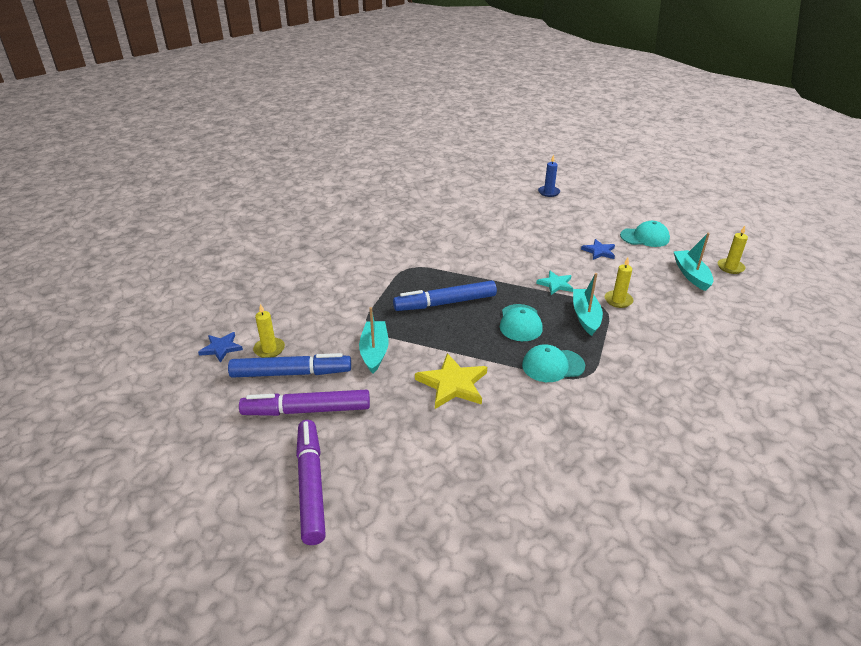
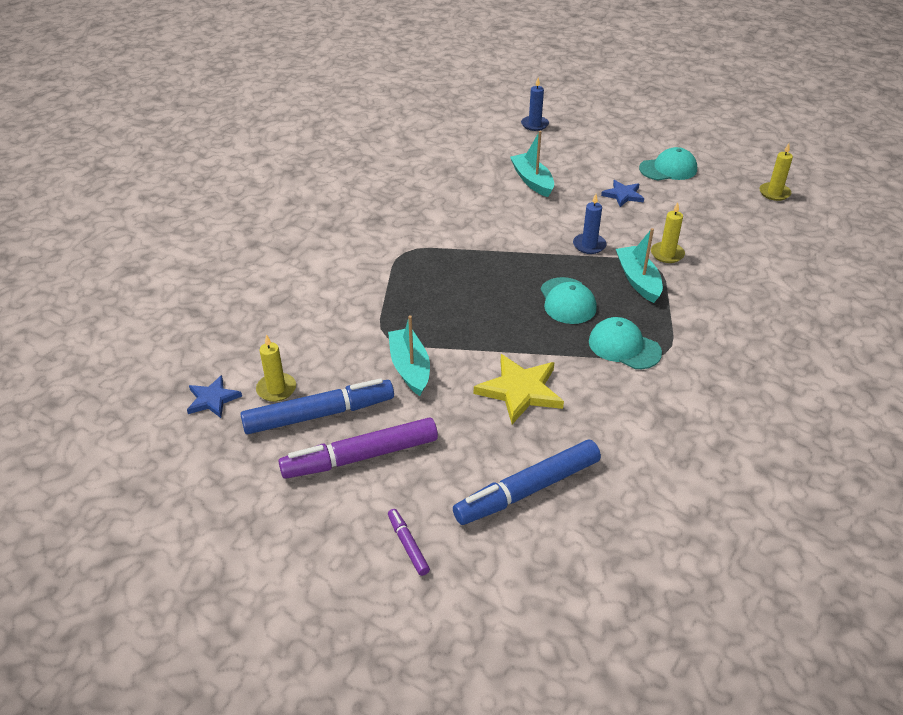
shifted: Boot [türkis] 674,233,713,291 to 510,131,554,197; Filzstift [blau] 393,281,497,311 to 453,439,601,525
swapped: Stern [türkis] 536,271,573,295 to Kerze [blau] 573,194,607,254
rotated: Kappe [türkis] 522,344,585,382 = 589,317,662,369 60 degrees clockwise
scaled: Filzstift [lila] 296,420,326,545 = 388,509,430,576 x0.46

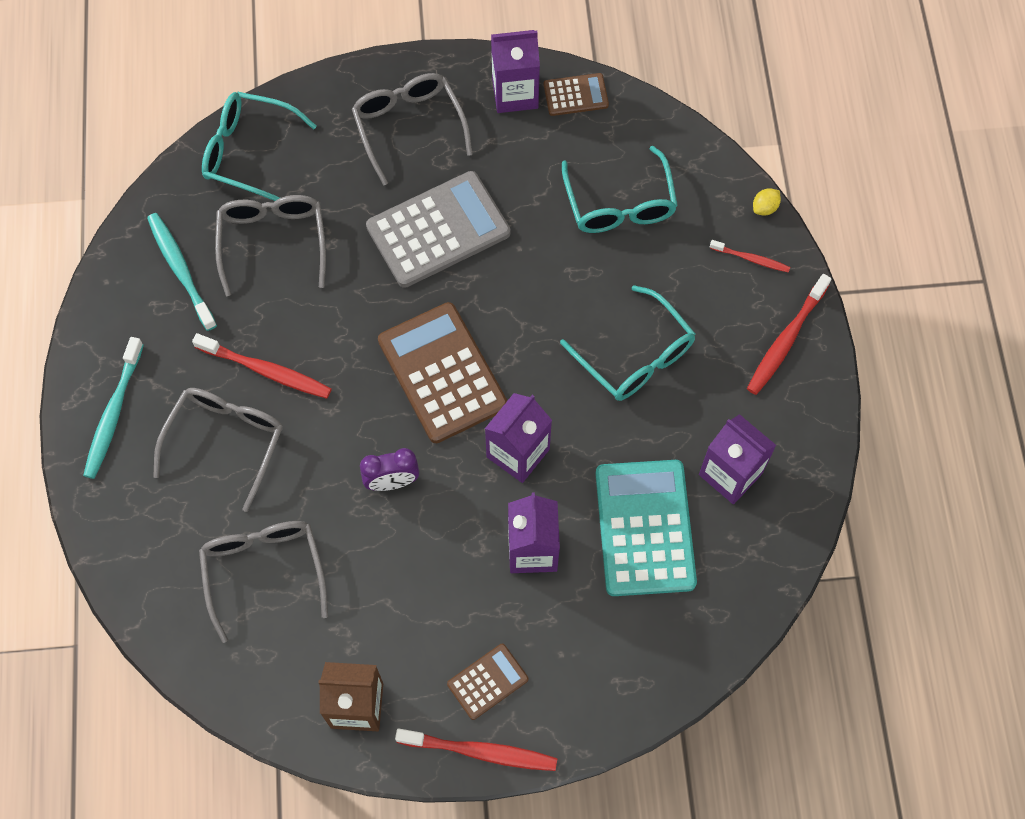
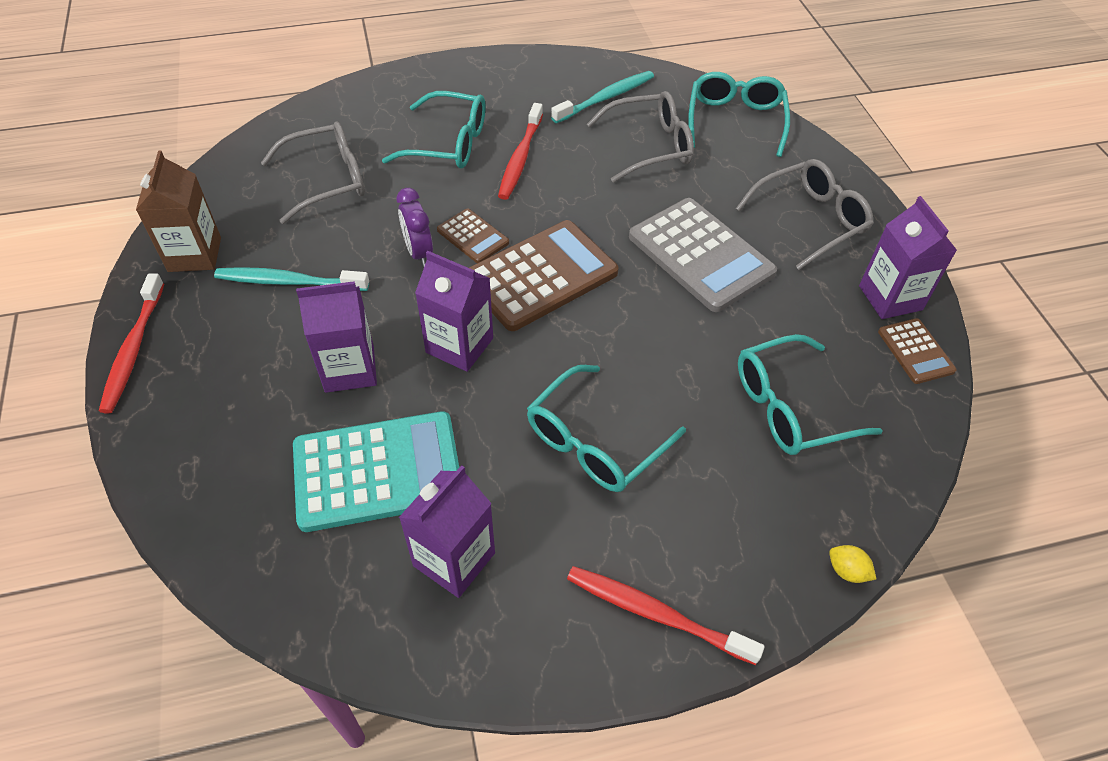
gone: Zahnbürste [rot] 710,240,790,273
shifted: Zahnbürste [türkis] 83,337,144,479 to 214,267,369,291; Taschenrechner [braun] 447,644,528,720 to 437,208,509,263
repainted: Brille [grau] 153,388,283,512 to Brille [türkis] 382,91,485,169

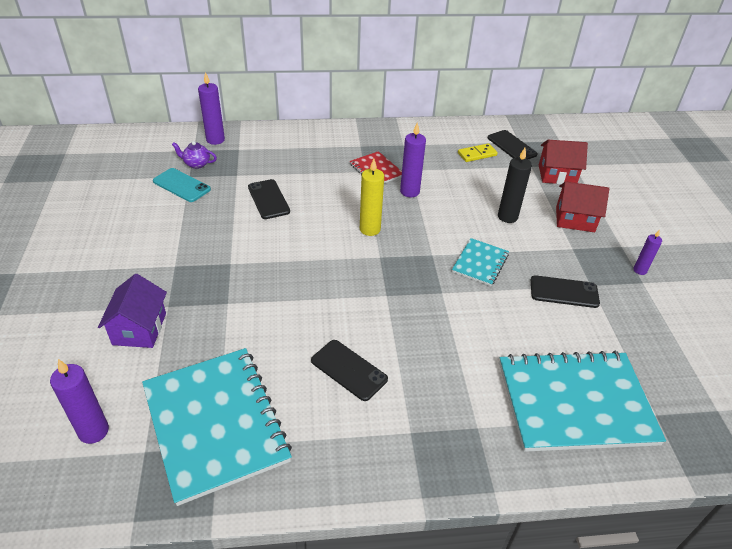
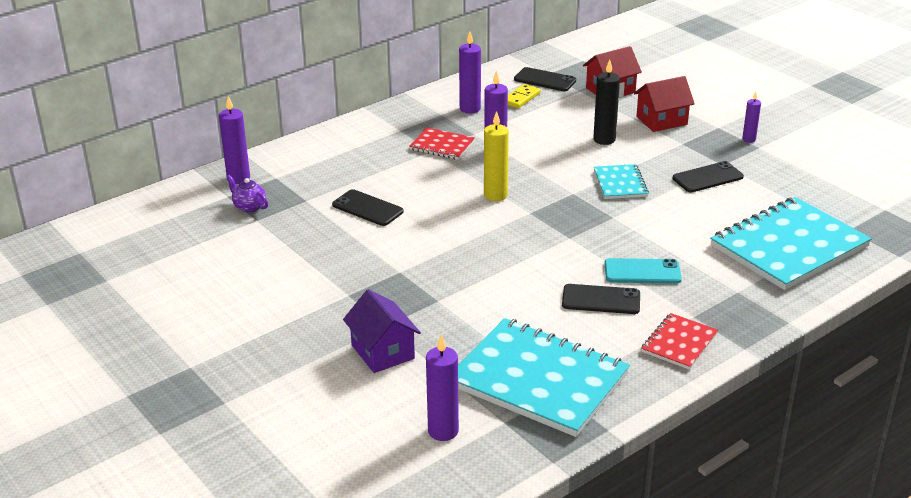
new: Kerze [lila] 459,32,481,114; Notizbuch [rot] 641,313,718,370
shifted: Handy [türkis] 153,168,211,202 to 604,258,682,284
rotated: Teekanne [lila] 172,141,217,169 = 226,175,268,212 60 degrees clockwise

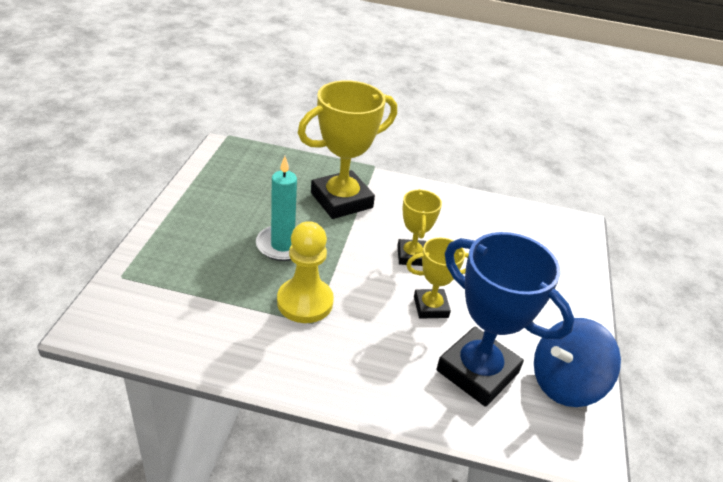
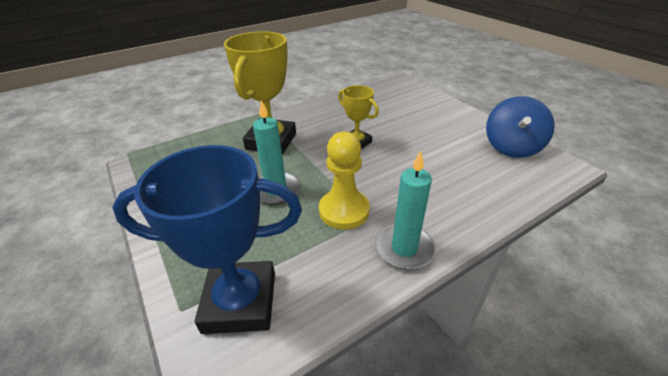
gone: Pokal [gelb] 406,238,469,319
new: Kerze [türkis] 375,151,436,270
shifted: Pokal [blau] 437,232,574,407 to 112,145,302,334

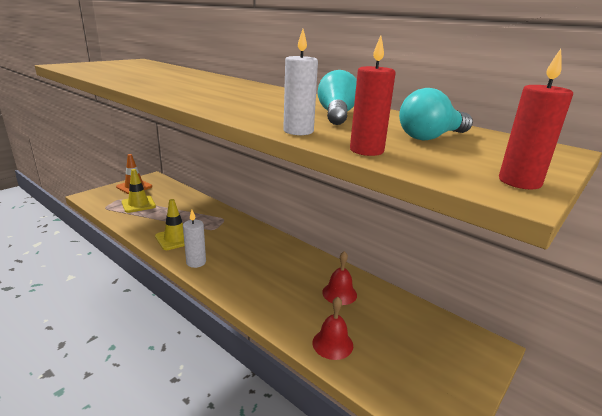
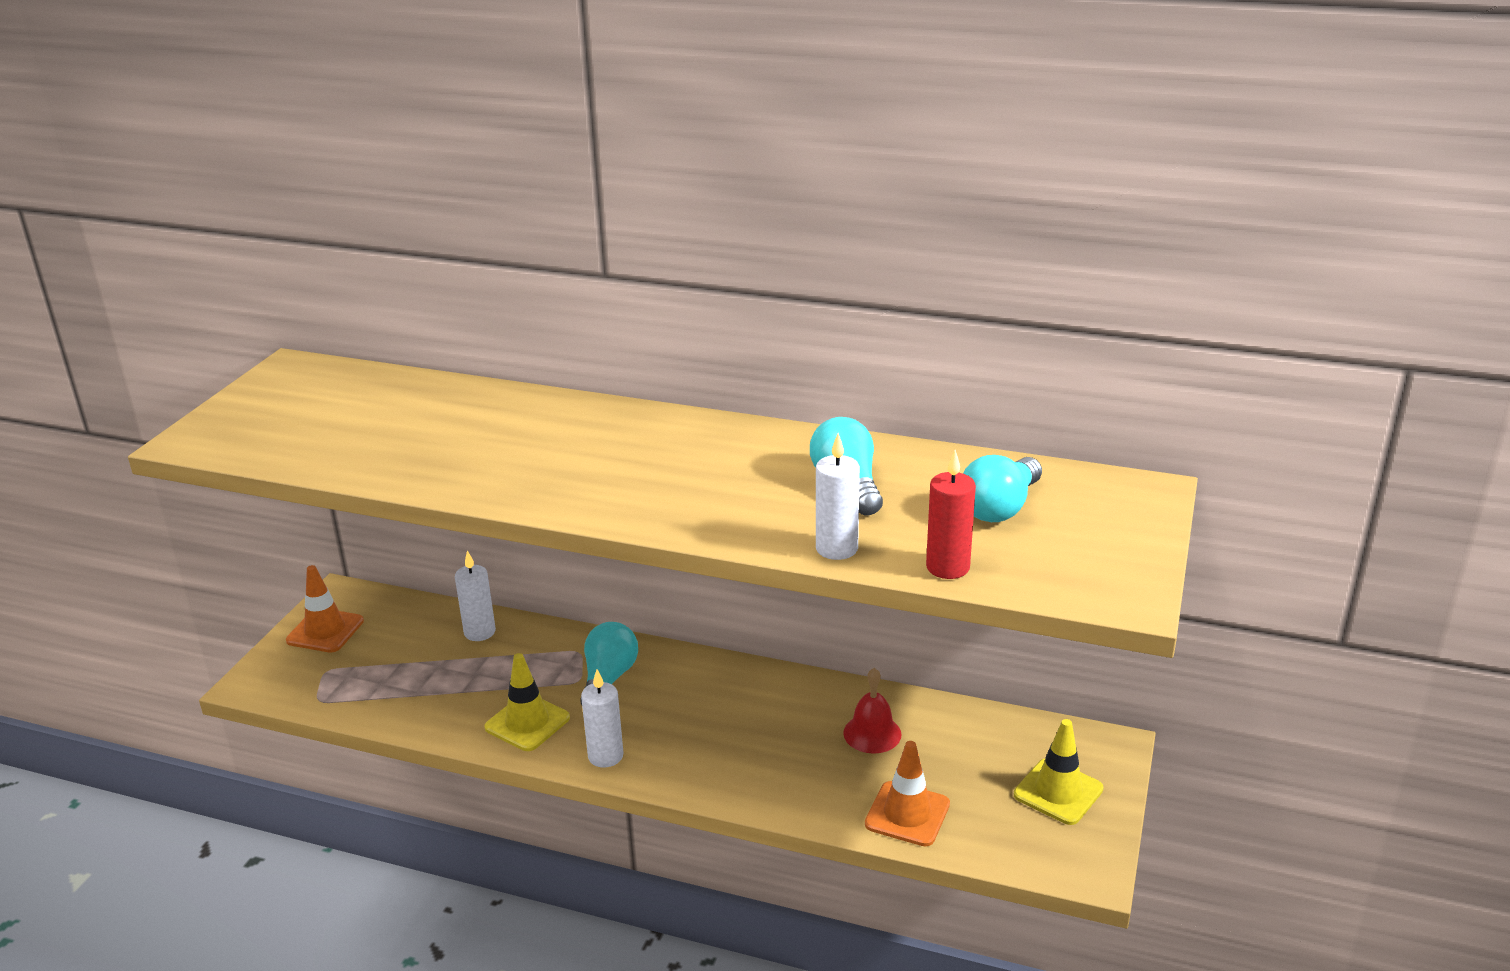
gone: Kerze [rot] 499,49,573,189
new: Kerze [weiß] 455,551,496,641; Glühbirne [türkis] 581,622,638,705
shifted: Leitkegel [gelb] 121,169,156,213 to 1014,719,1104,825
swapped: Glocke [rot] 313,297,353,360 to Leitkegel [orange] 865,741,950,846

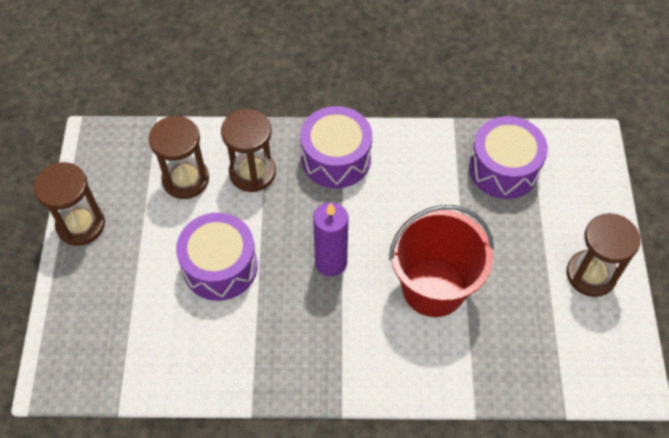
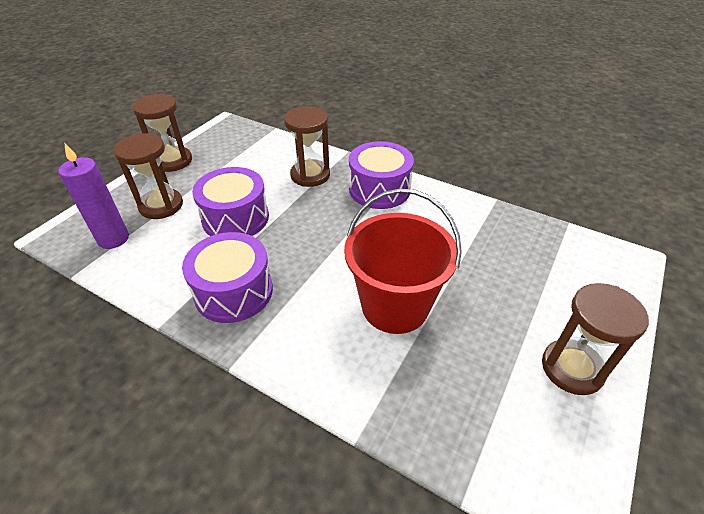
shifted: Sanduhr [braun] 149,116,209,199 to 113,133,183,219; Trommel [lila] 469,116,548,199 to 182,232,273,323; Kerze [lila] 313,202,348,277 to 58,144,129,249

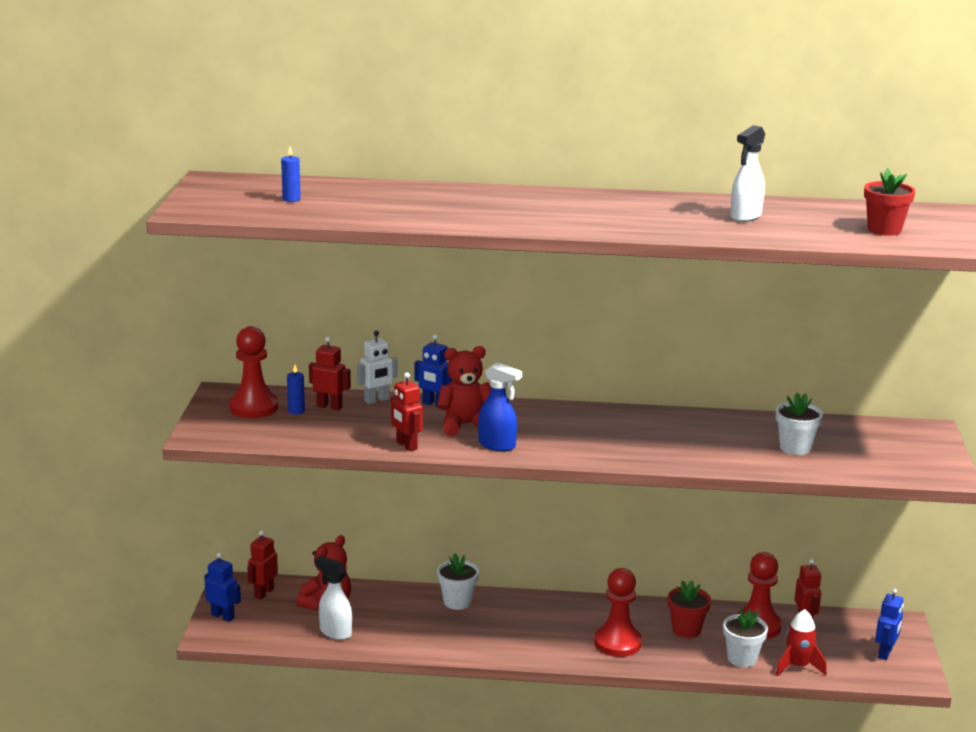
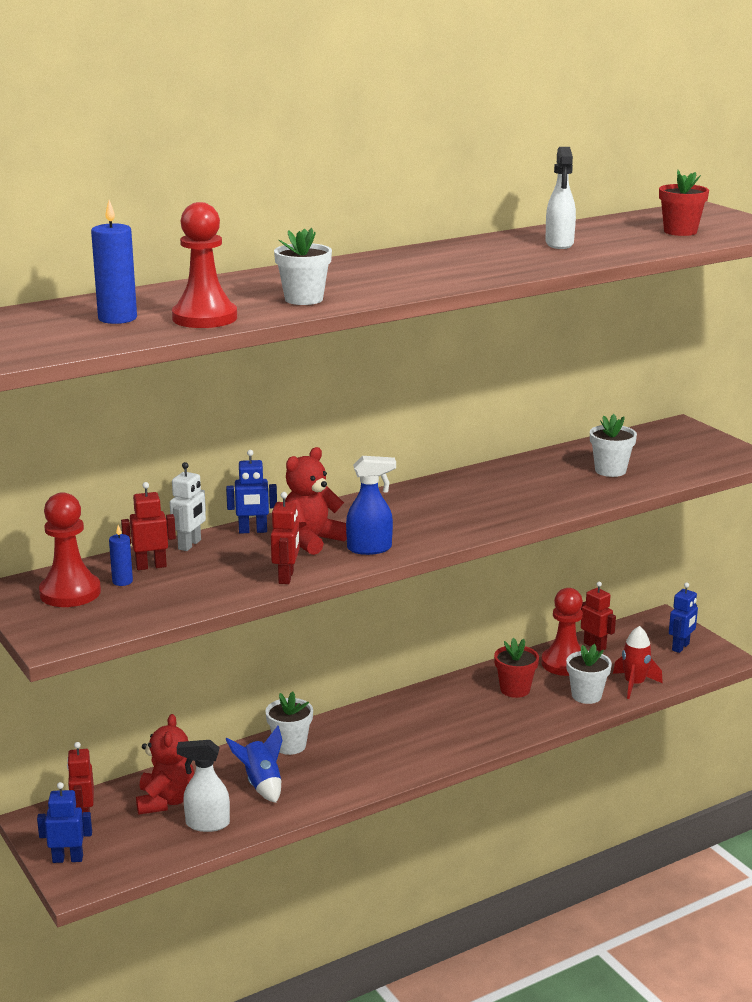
new: Blumentopf [weiß] 274,228,332,305; Rakete [blau] 225,726,283,803
shifted: Bauer [rot] 594,568,642,657 to 172,202,237,328
rotated: Roboter [rot] 391,372,423,451 = 271,492,300,584 105 degrees counterclockwise; Roboter [blau] 875,588,903,660 = 669,582,698,653 45 degrees clockwise
scaled: Kerze [blau] 281,147,301,202 = 91,200,137,324 x1.74

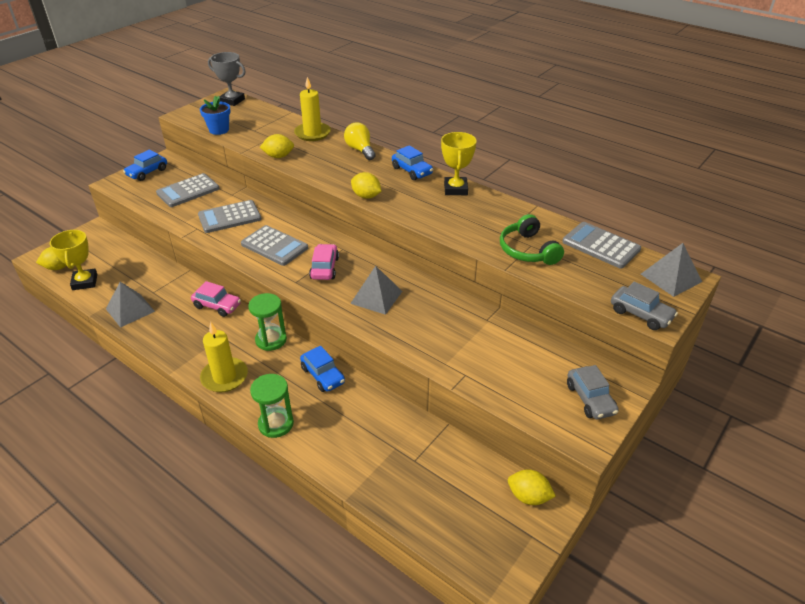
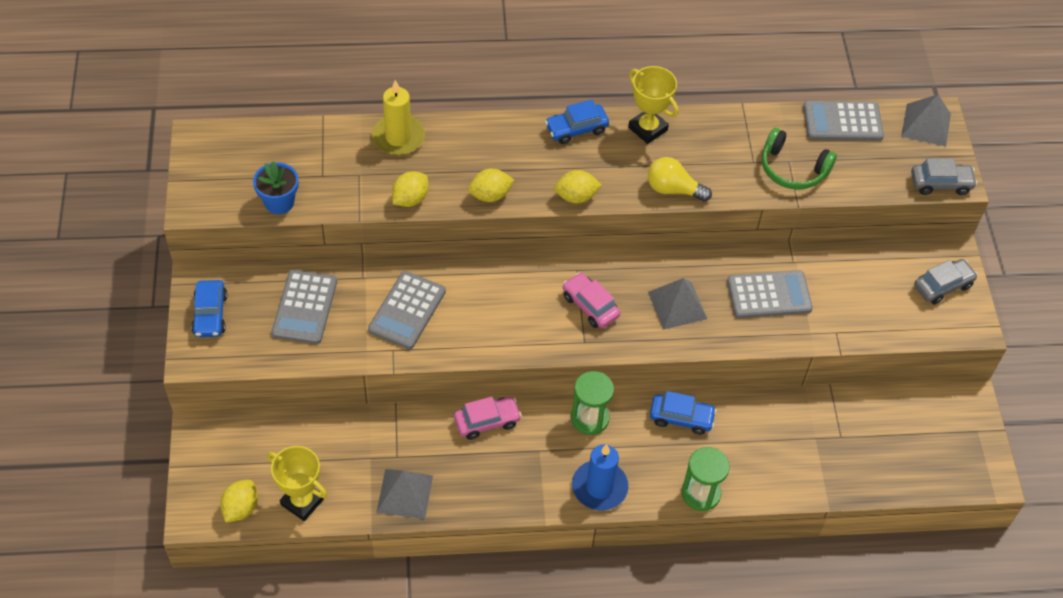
gone: Pokal [grau] 208,52,246,106
shifted: Glühbirne [gelb] 344,122,376,160 to 648,157,712,202; Taschenrechner [grau] 241,225,308,266 to 727,270,813,318; Zitrone [gelb] 508,470,556,505 to 468,169,514,202
repainted: Kerze [gelb] 200,322,248,392 to Kerze [blau] 572,444,628,510
rotated: Auto [blau] 392,145,433,180 = 545,100,609,144 150 degrees clockwise; Auto [grau] 567,365,619,419 = 914,259,978,304 60 degrees counterclockwise

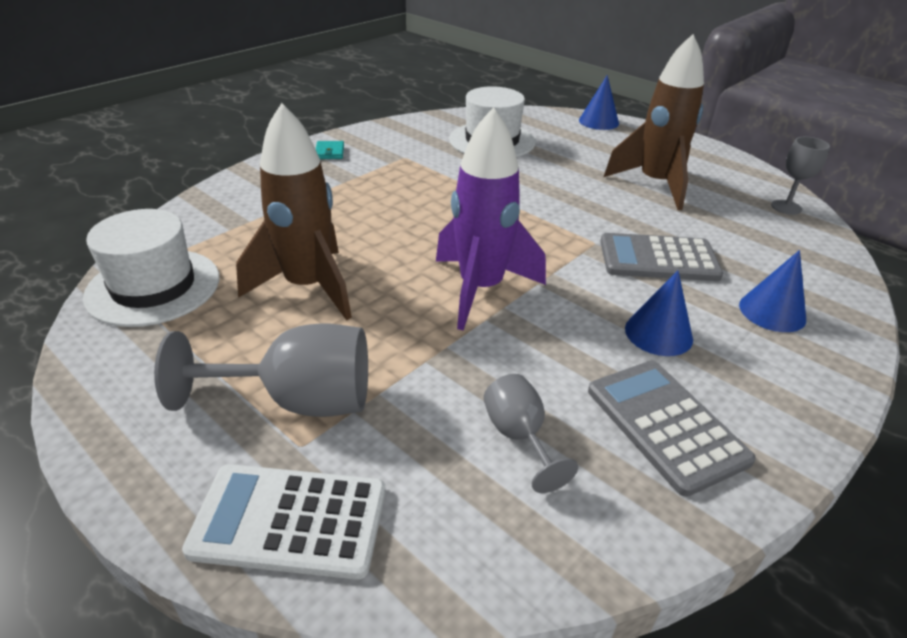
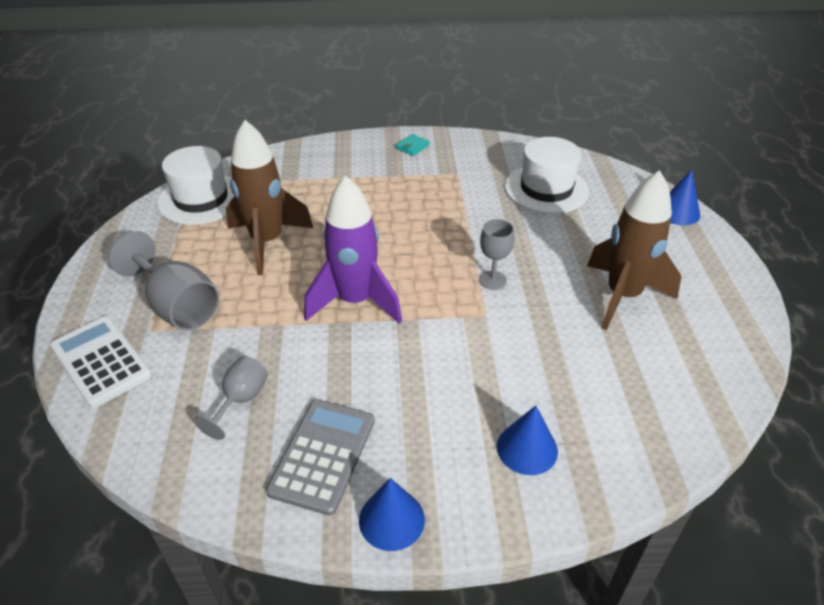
gone: Taschenrechner [grau] 600,233,723,281
shifted: Kelch [grau] 771,137,830,215 to 479,219,514,290; Kegel [blau] 625,270,693,356 to 359,478,425,551

